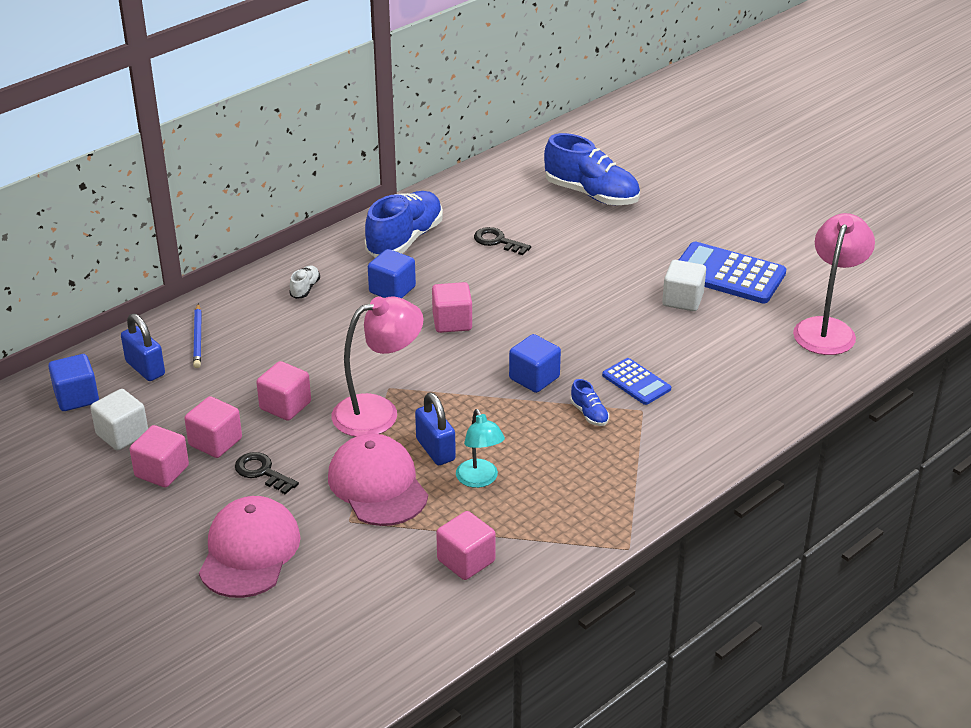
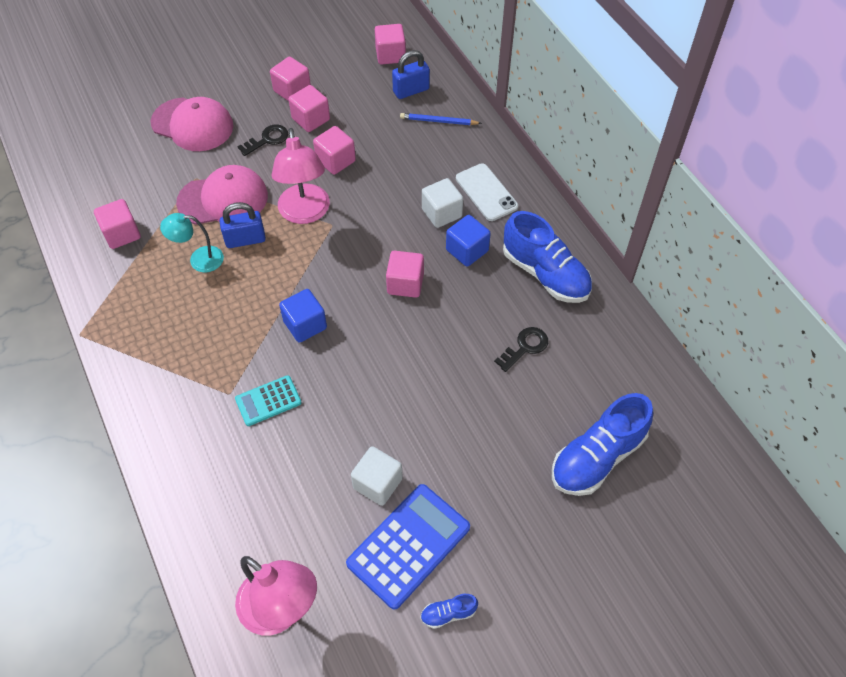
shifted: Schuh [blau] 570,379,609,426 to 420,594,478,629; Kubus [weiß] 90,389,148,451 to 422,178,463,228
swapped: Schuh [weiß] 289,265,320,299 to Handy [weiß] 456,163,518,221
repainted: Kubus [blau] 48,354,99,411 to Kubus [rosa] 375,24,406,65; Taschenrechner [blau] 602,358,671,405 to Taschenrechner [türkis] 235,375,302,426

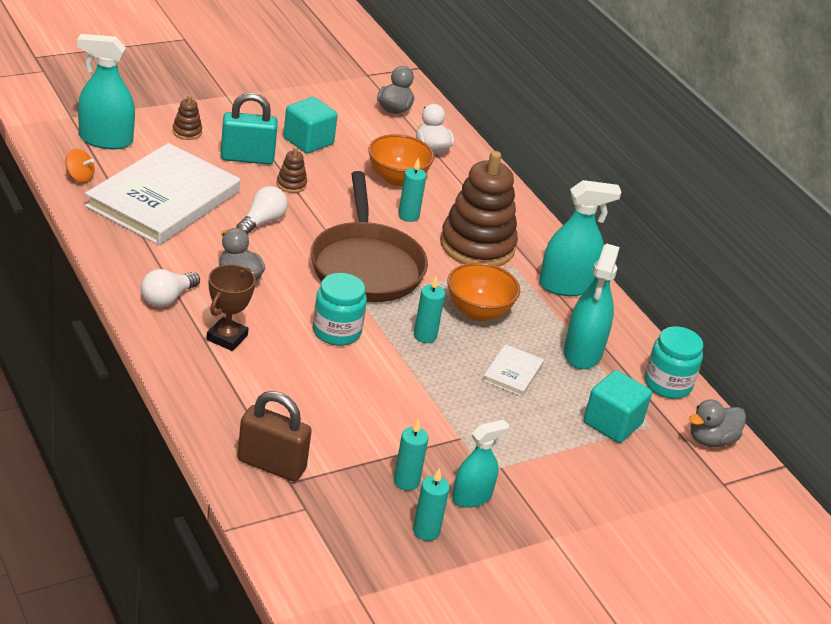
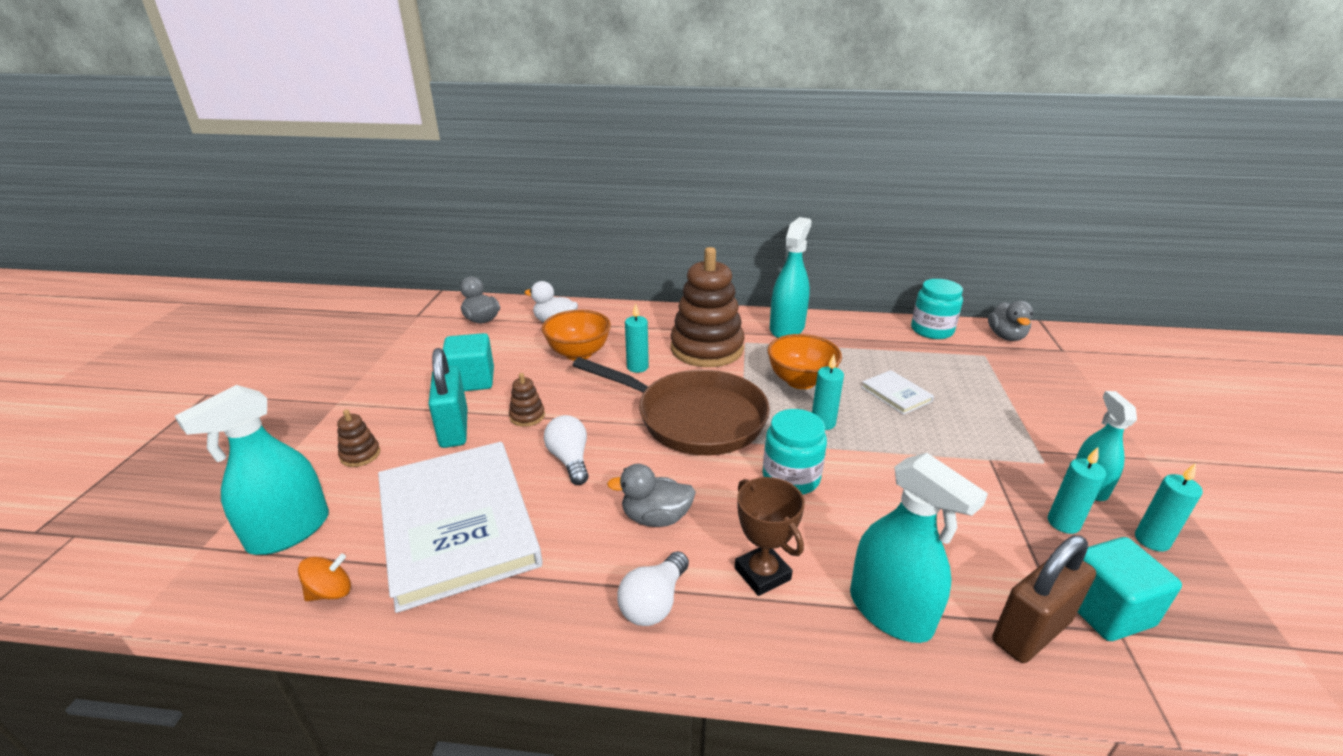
shifted: Sprühflasche [türkis] 564,244,619,369 to 850,453,988,643; Kubus [türkis] 584,370,652,443 to 1078,537,1182,641
rotated: Vorhängeschloss [türkis] 221,93,278,165 = 428,348,467,448 45 degrees counterclockwise; Glühbirne [weiß] 141,269,200,307 = 617,551,689,626 45 degrees clockwise

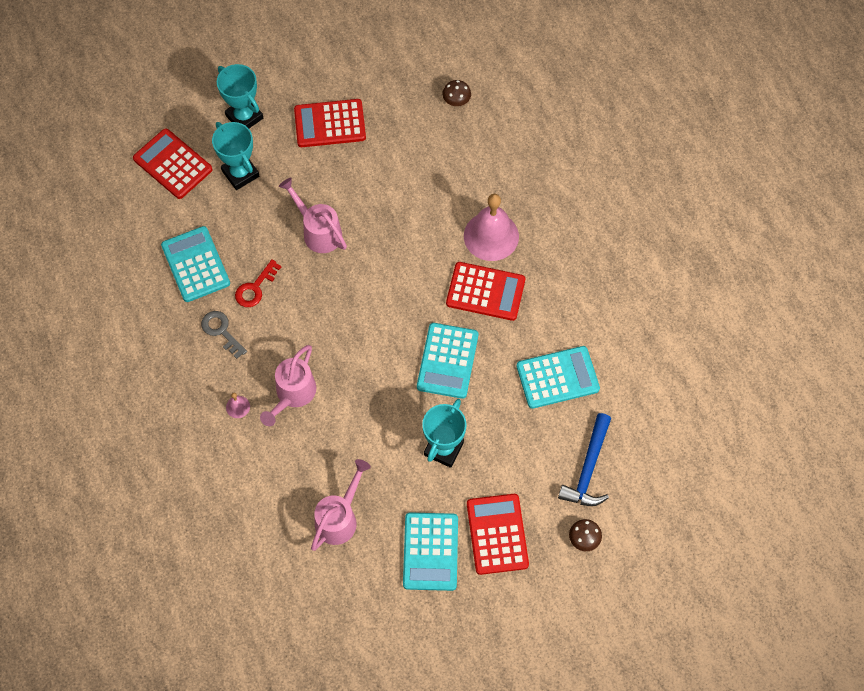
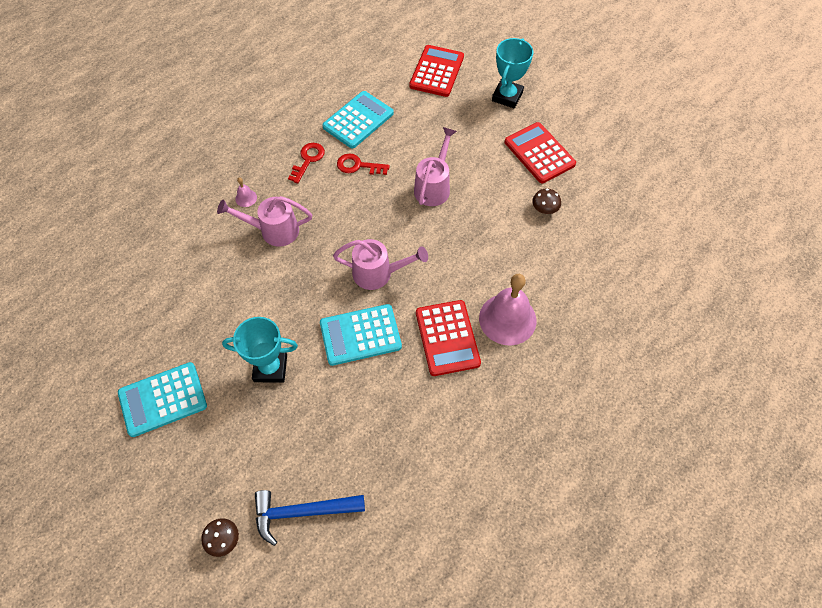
gone: Pokal [türkis] 212,122,259,190; Taschenrechner [türkis] 517,346,600,409; Taschenrechner [rot] 467,494,529,575
shifted: Pilz [braun] 442,80,471,106 to 532,189,561,214; Gießkanne [rosa] 311,459,371,551 to 333,239,428,290
repainted: Schlüssel [grau] 201,311,247,359 to Schlüssel [rot] 288,143,325,184

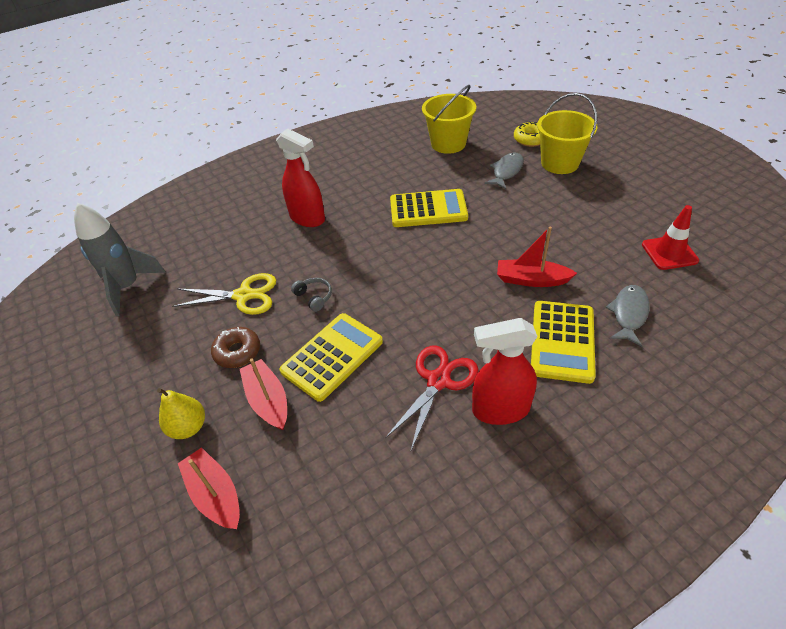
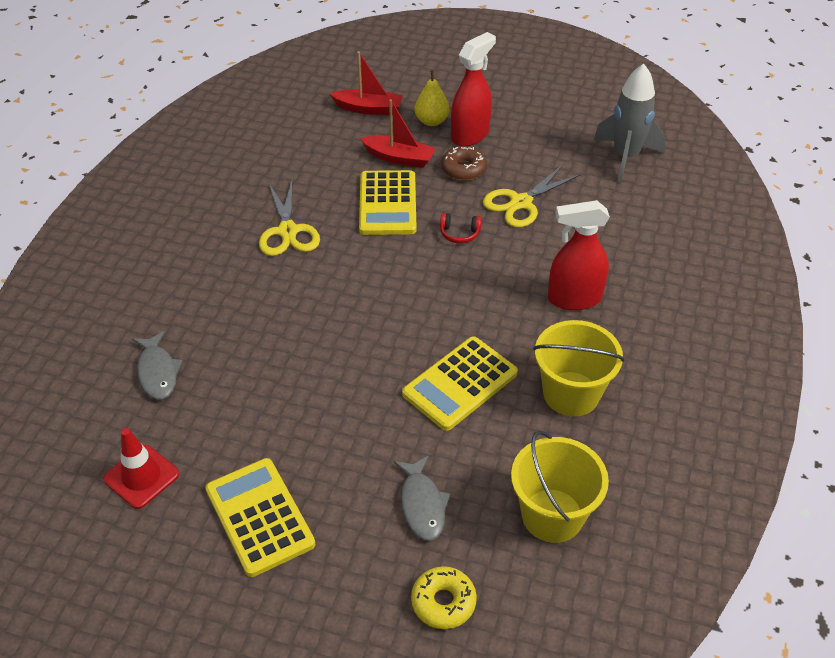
gone: Boot [rot] 497,227,577,287
shifted: Eimer [gelb] 537,93,597,174 to 533,320,624,417; Taschenrechner [gelb] 531,301,596,384 to 205,458,315,577; Sprühflasche [rot] 472,318,538,425 to 451,32,496,146
repainted: Kopfhörer [grau] 291,278,332,312 to Kopfhörer [rot] 440,213,482,243; Schere [rot] 385,346,479,450 to Schere [gelb] 259,181,320,256

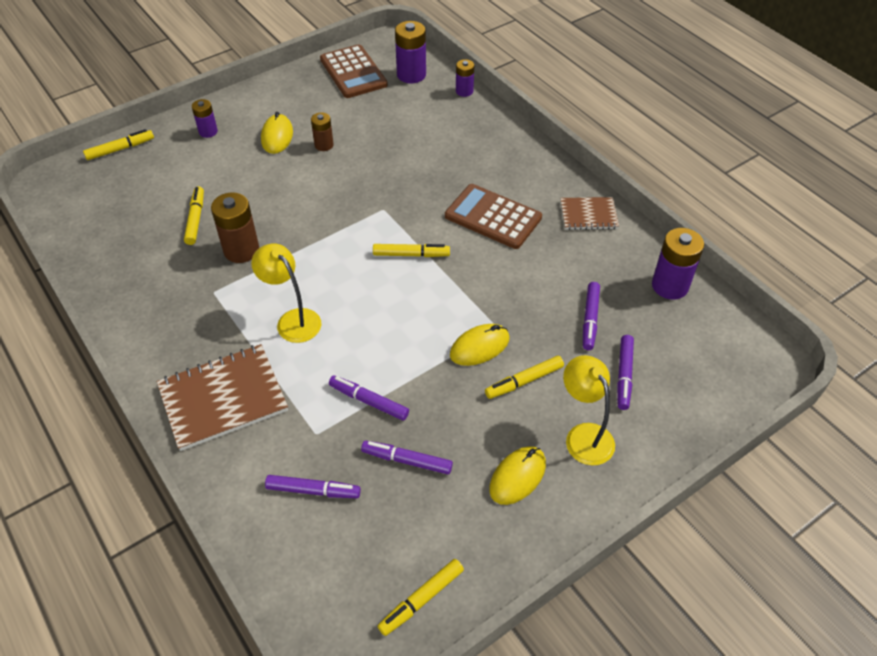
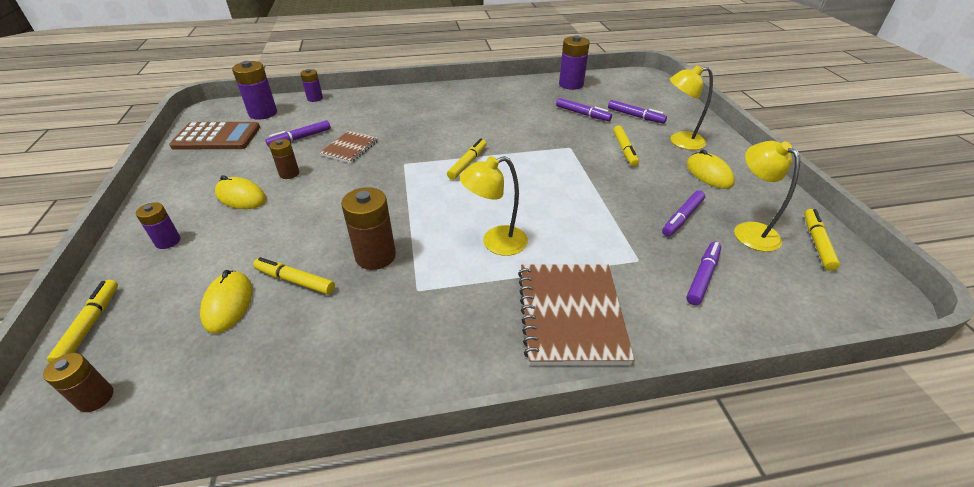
gone: Taschenrechner [braun] 445,184,542,249
new: Lampe [gelb] 734,141,800,252; Batterie [braun] 43,353,113,412
shifted: Notizbuch [braun] 560,197,619,230 to 320,131,378,163; Computermaus [gelb] 450,324,509,366 to 200,270,252,333; Filzstift [lila] 329,375,409,420 to 266,120,331,147
rotated: Filzstift [gelb] 378,559,464,636 = 804,209,840,271 150 degrees counterclockwise

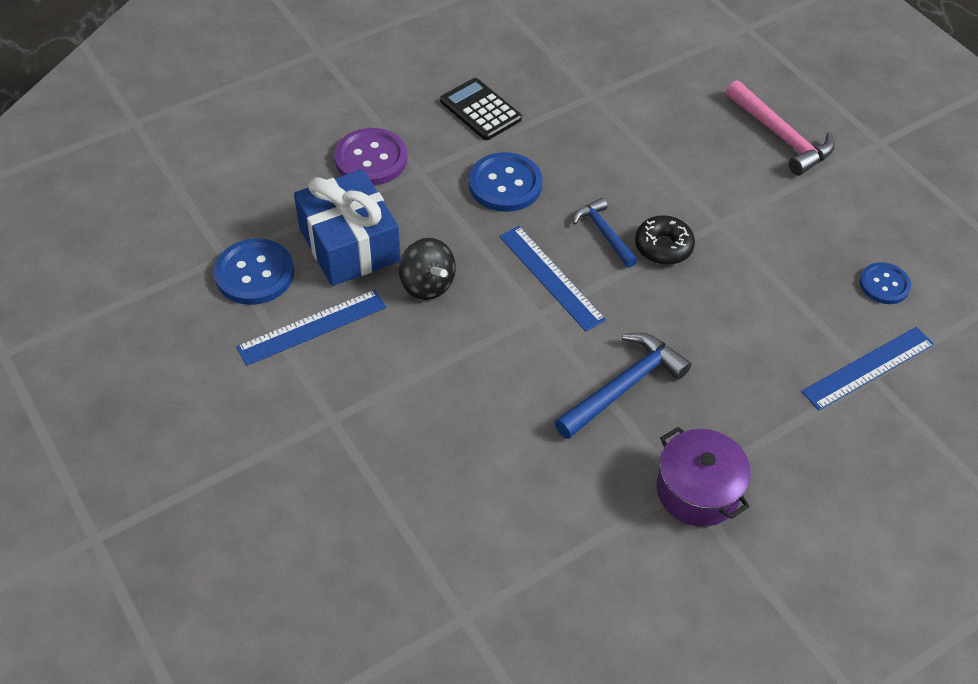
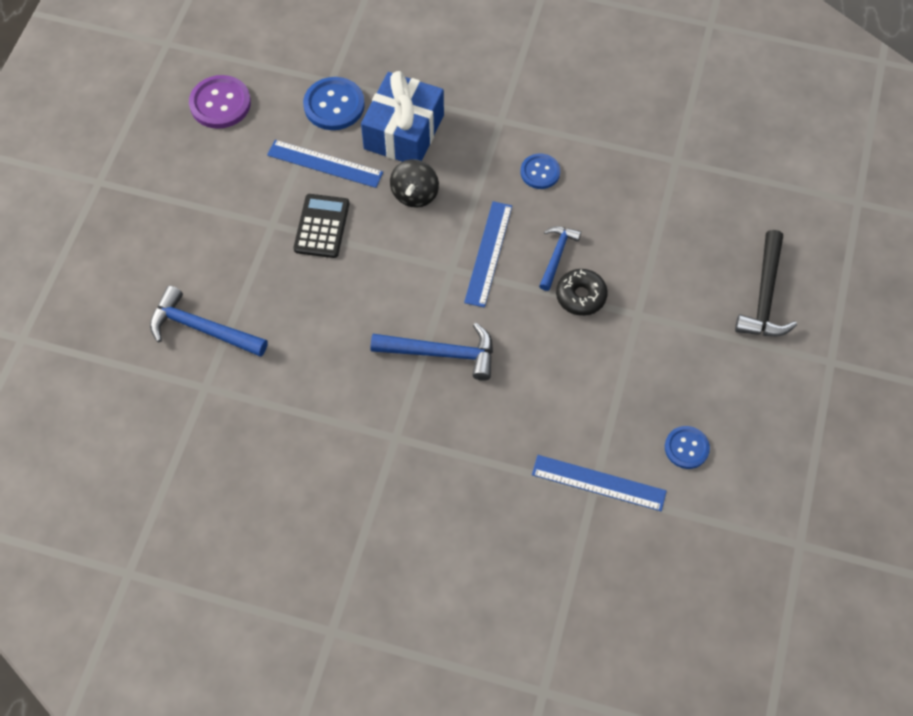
gone: Kochtopf [lila] 657,427,751,527
new: Hammer [blau] 150,285,268,357
shifted: Taschenrechner [schwarz] 440,78,522,140 to 294,194,349,258; Knopf [lila] 334,128,407,185 to 189,75,251,129
repainted: Hammer [rosa] 726,80,835,175 to Hammer [schwarz] 735,230,797,336
scaled: Knopf [blau] 469,152,543,212 = 521,154,560,189 x0.63

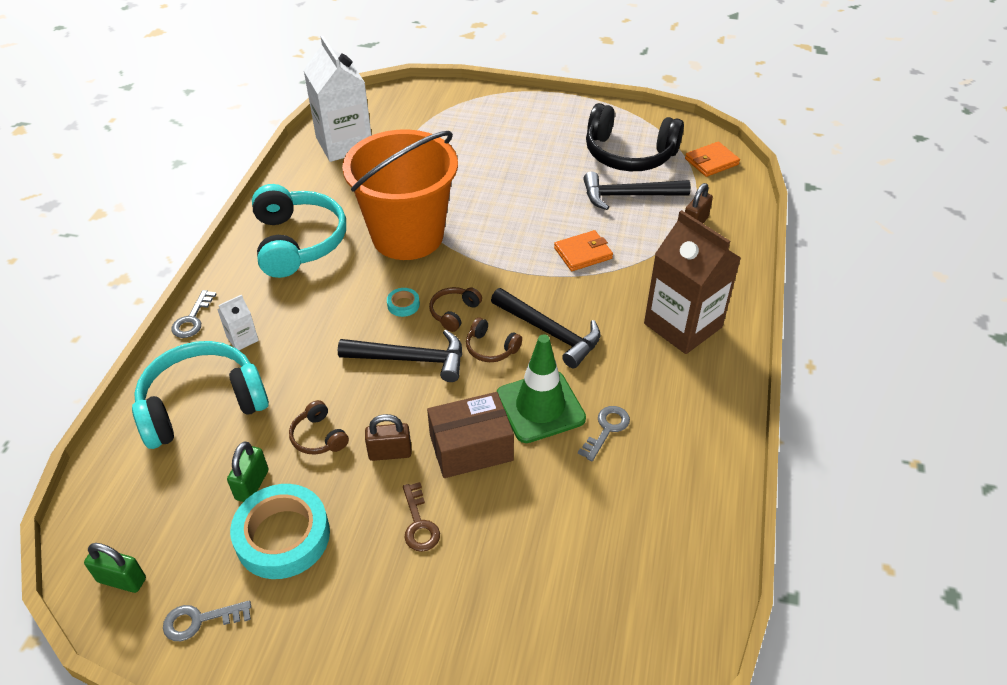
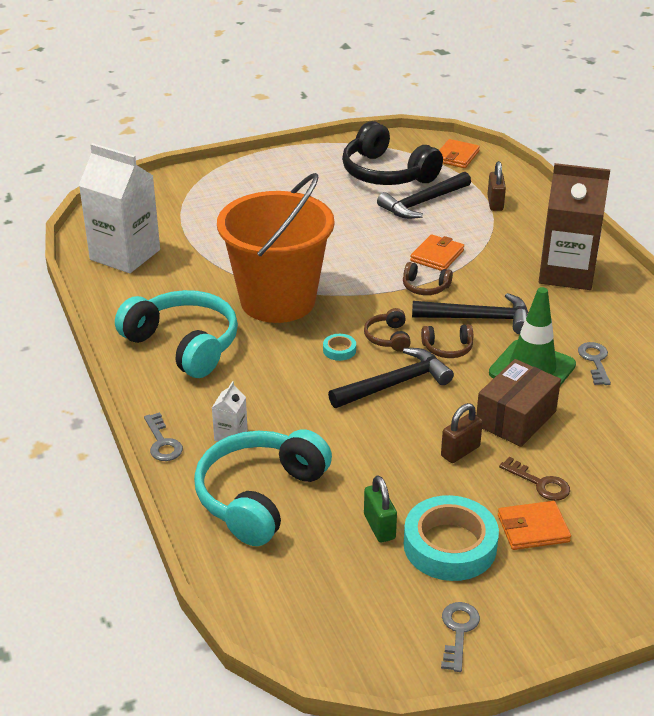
gone: Vorhängeschloss [grün] 84,543,146,593
new: Geldbörse [orange] 498,501,571,550
shifted: Kopfhörer [braun] 289,400,349,454 to 403,262,453,295
rotated: Kopfhörer [schwarz] 586,103,684,171 = 342,121,443,185 60 degrees clockwise; Schlüssel [grau] 163,600,251,641 = 441,602,480,672 150 degrees clockwise

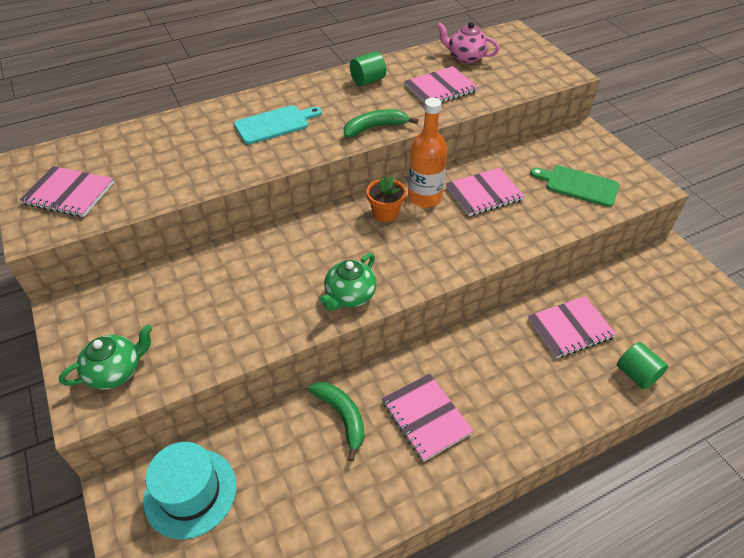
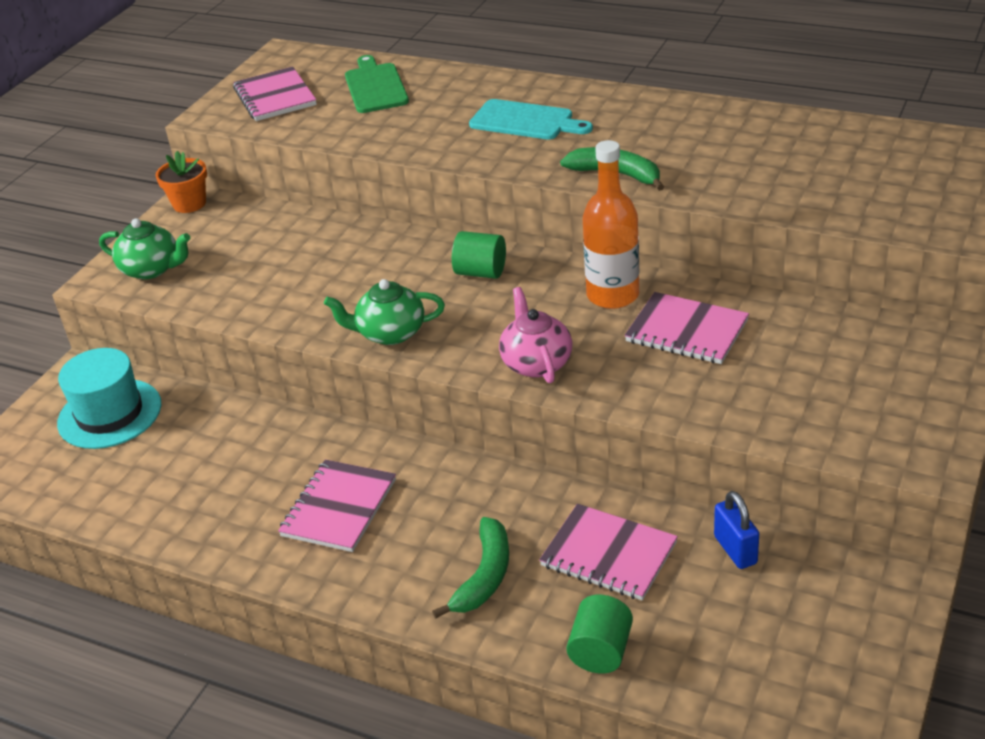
gone: Notizbuch [rosa] 404,66,478,104
new: Vorhängeschloss [blau] 714,491,759,569
shifted: Teekanne [rosa] 437,22,500,63 to 499,287,572,383; Vollzylinder [grün] 350,51,386,86 to 452,231,506,279; Schneidebrett [grün] 530,166,620,207 to 345,55,409,113; Blumentopf [orange] 366,176,406,222 to 155,151,207,213; Banane [grün] 308,382,364,462 to 432,517,509,619

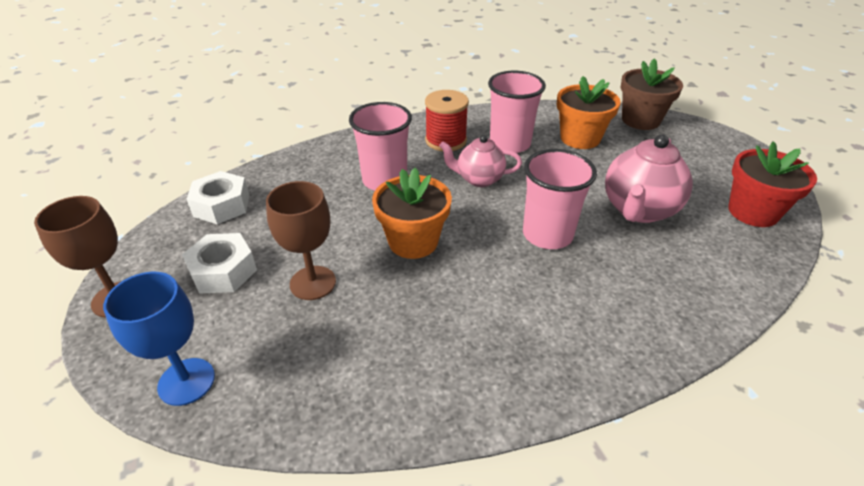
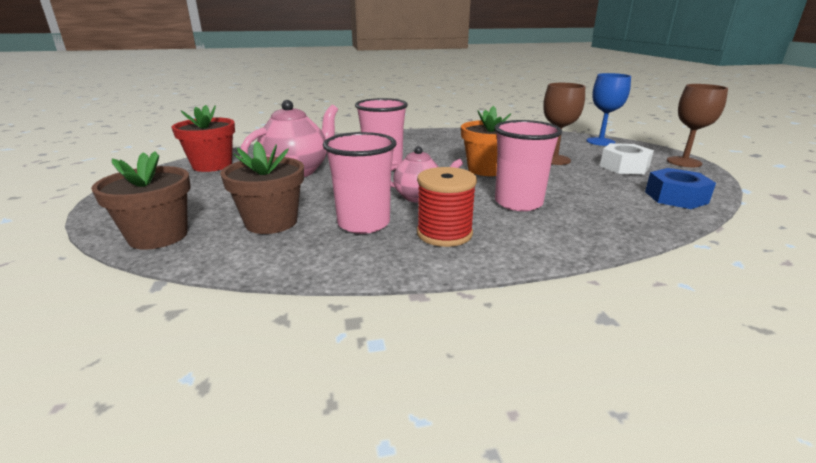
repainted: Blumentopf [orange] 557,76,621,149 to Blumentopf [braun] 220,141,304,234; Sechskantmutter [weiß] 187,171,249,224 to Sechskantmutter [blau] 645,168,716,209

